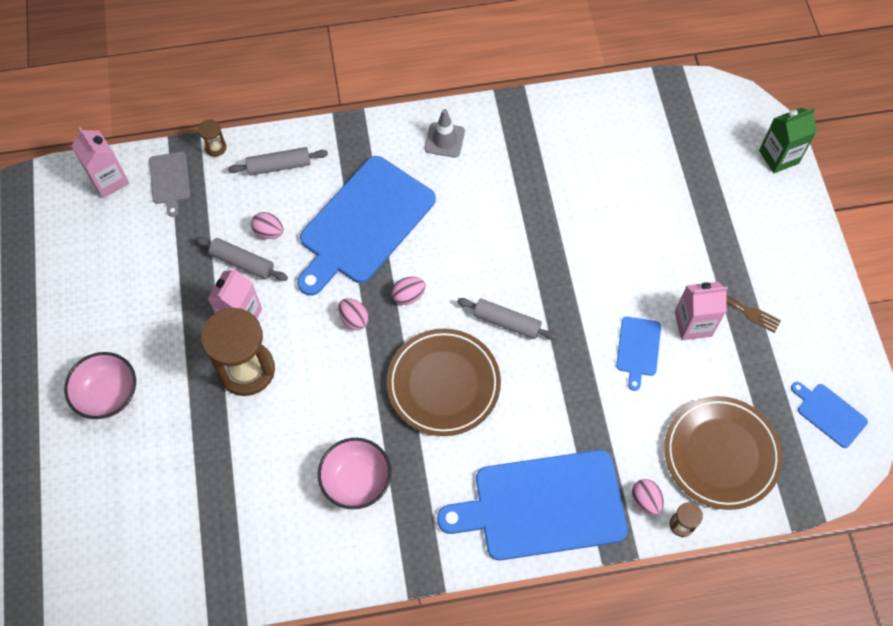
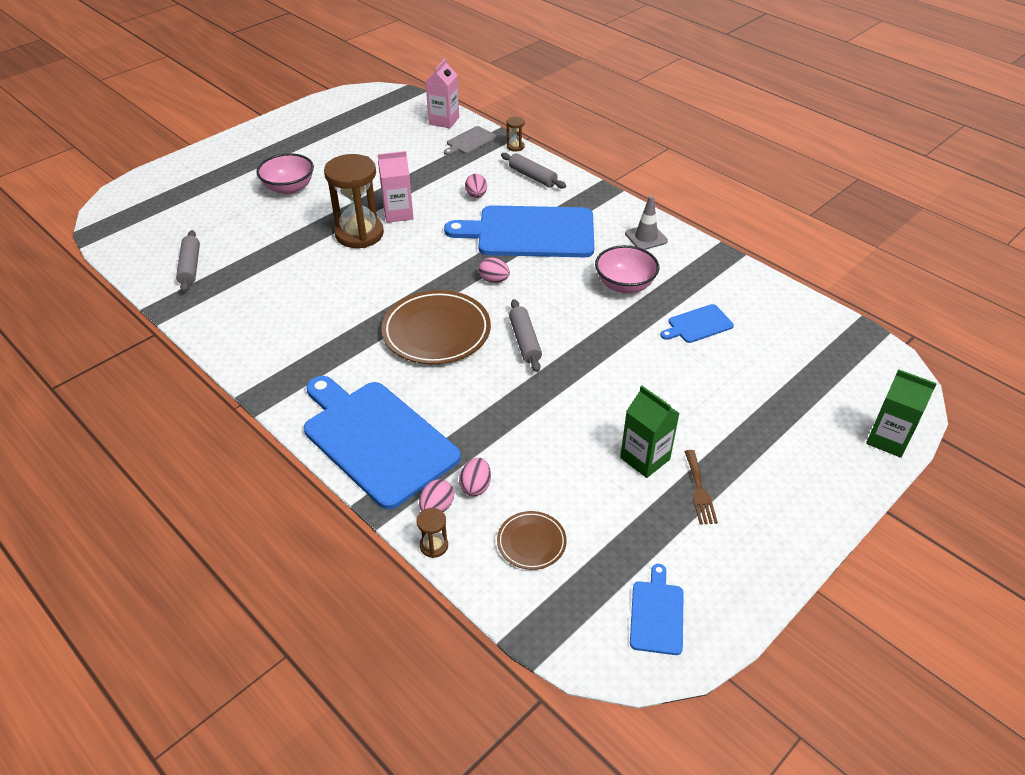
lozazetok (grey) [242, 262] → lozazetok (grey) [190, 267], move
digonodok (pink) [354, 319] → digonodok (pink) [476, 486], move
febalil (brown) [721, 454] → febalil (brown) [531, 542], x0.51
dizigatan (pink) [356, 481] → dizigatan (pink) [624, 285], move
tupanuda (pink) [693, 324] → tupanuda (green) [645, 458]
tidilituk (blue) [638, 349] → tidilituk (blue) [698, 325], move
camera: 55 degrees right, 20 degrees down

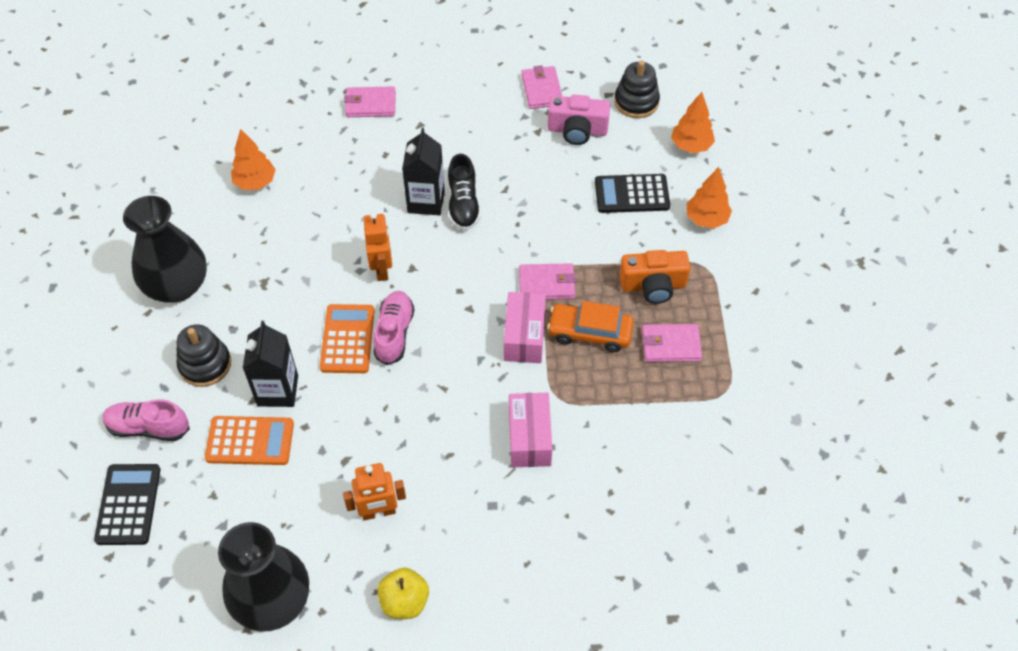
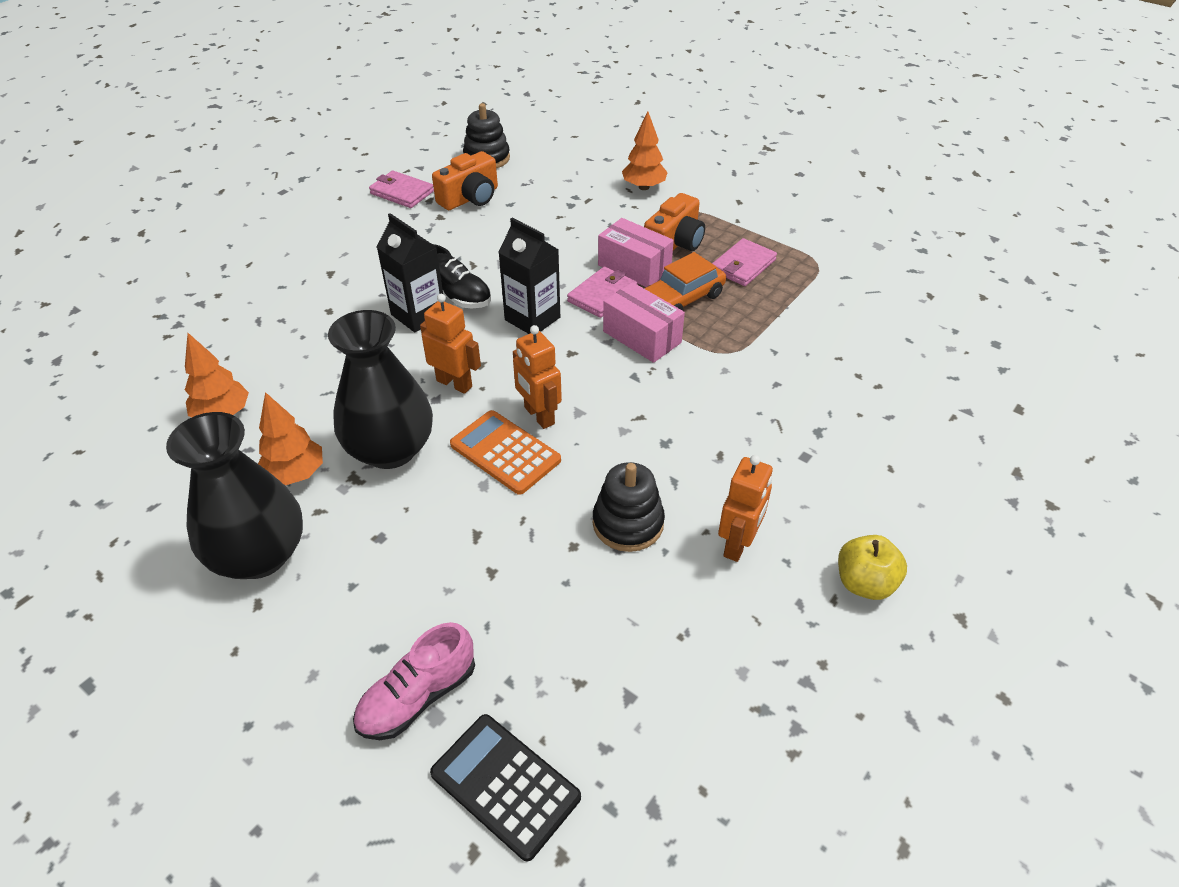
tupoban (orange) [691, 146] → tupoban (orange) [295, 474], move
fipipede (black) [272, 600] → fipipede (black) [390, 449], move
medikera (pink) [577, 130] → medikera (orange) [470, 198]
tupanuda (black) [278, 390] → tupanuda (black) [532, 319], move
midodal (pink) [394, 333] → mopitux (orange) [539, 416]
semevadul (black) [205, 364] → semevadul (black) [628, 523], move
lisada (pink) [529, 438] → lisada (pink) [634, 267], move
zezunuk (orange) [250, 441] → -
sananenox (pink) [370, 104] → -
zezunuk (black) [632, 194] → -
camera: 50 degrees left, 10 degrees down

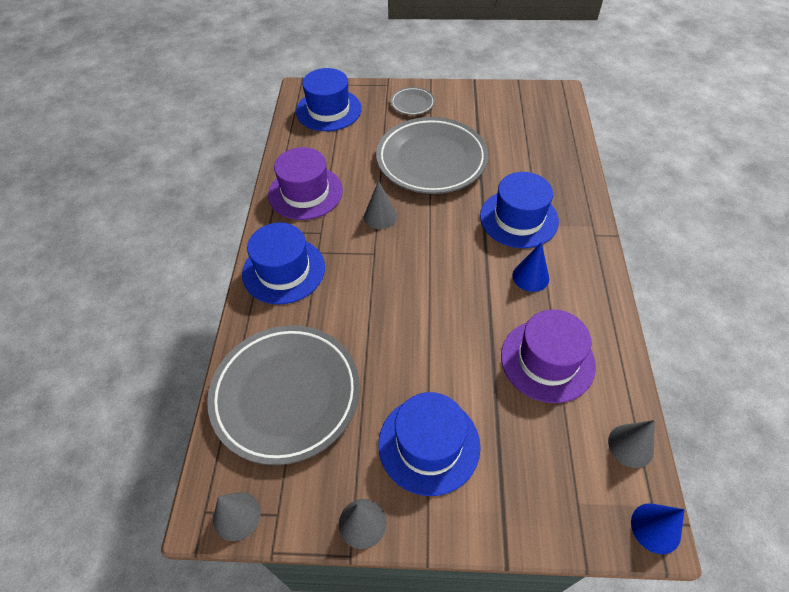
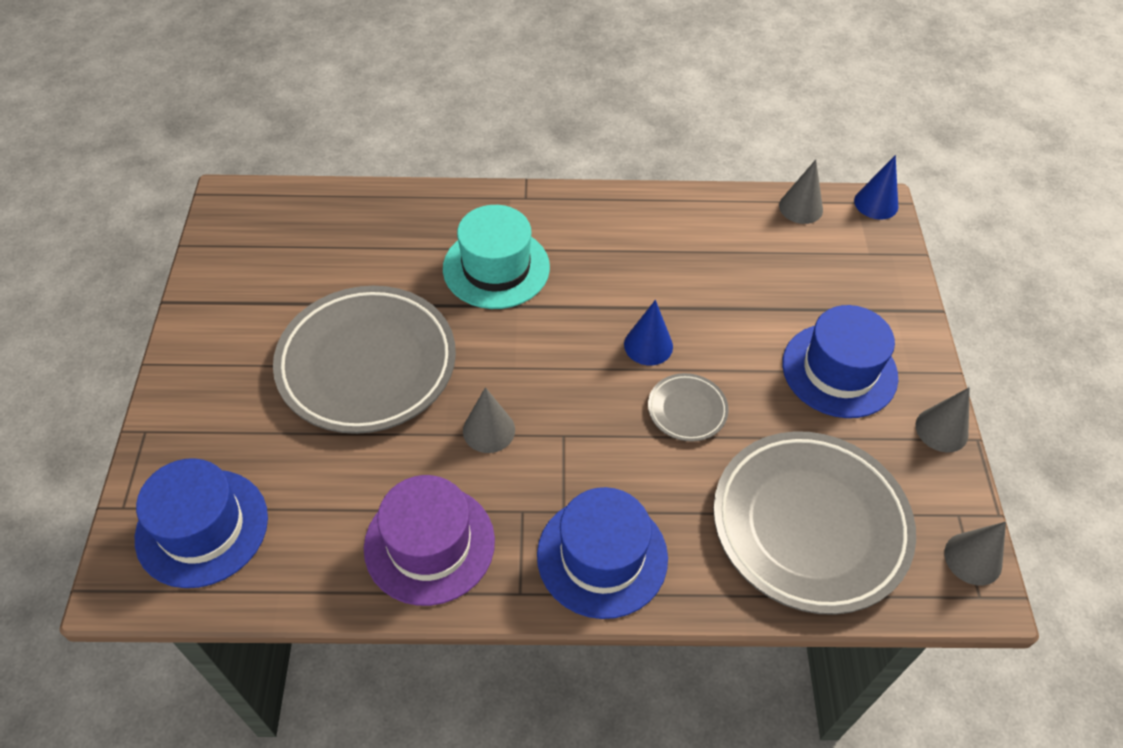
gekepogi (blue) [519, 218] → gekepogi (turquoise) [496, 268]
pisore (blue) [530, 277] → pisore (blue) [648, 345], move
febalil (grey) [412, 103] → febalil (grey) [687, 410], move
gekepogi (purple) [547, 360] → -
camera: 95 degrees left, 0 degrees up

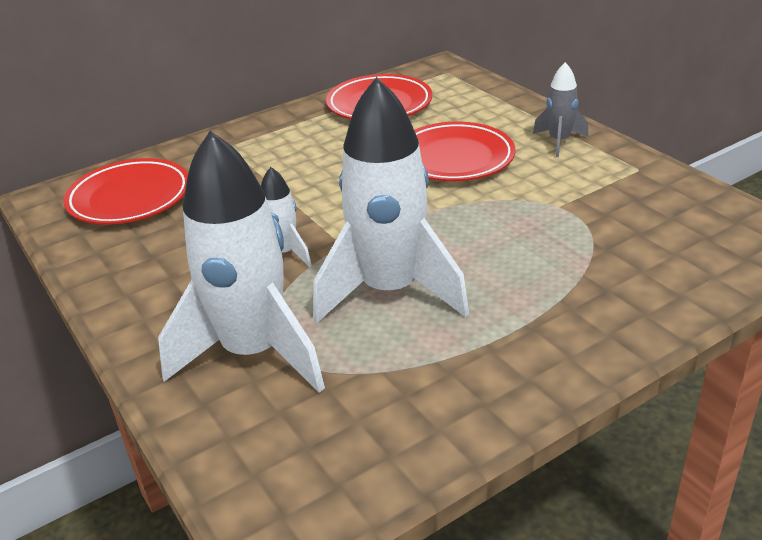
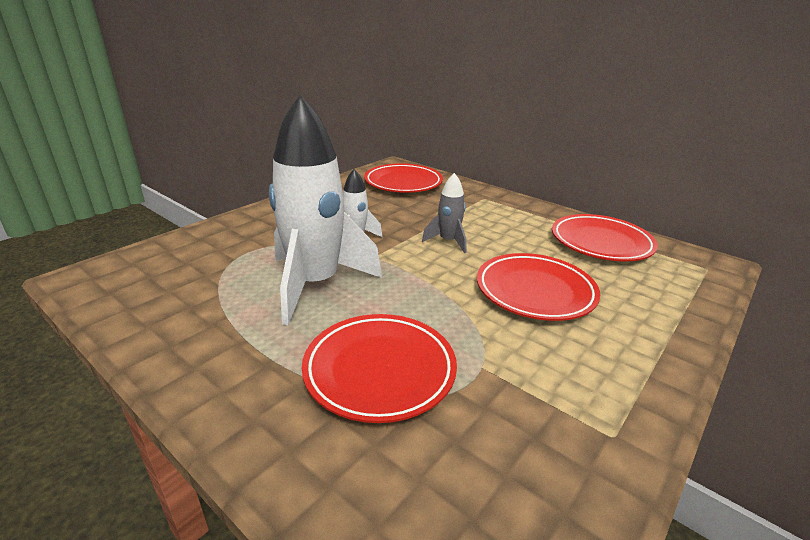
- → febalil (red) [379, 370]
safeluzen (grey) [559, 142] → safeluzen (grey) [448, 241], move
safeluzen (white) [254, 352] → -
camera: 70 degrees right, 5 degrees down

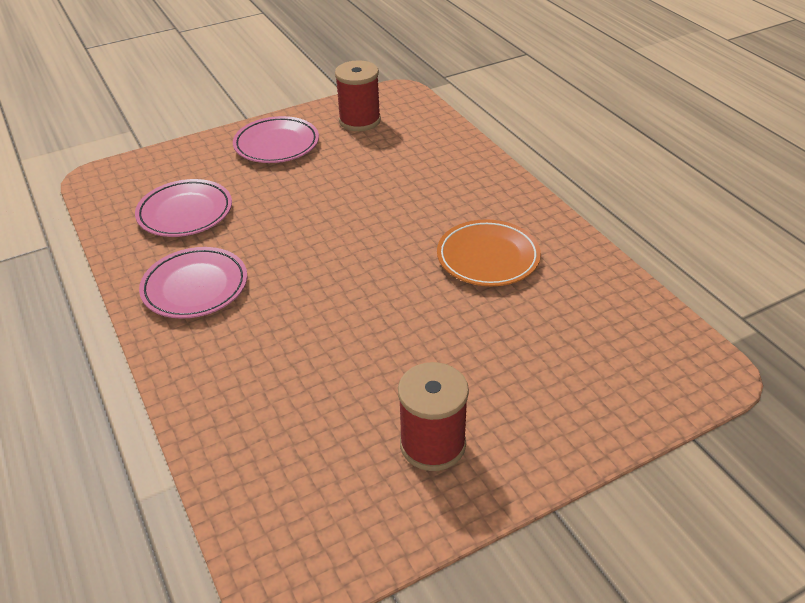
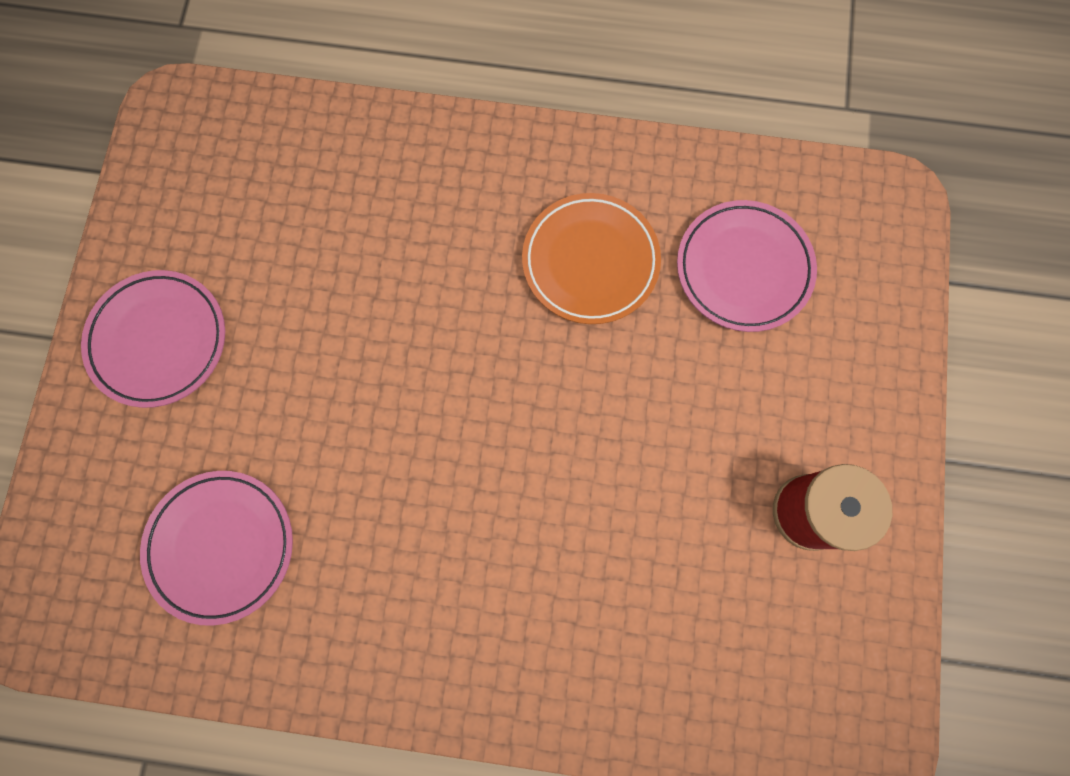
febalil (pink) [195, 287] → febalil (pink) [743, 269], move
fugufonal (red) [359, 121] → -
camera: 55 degrees left, 35 degrees up

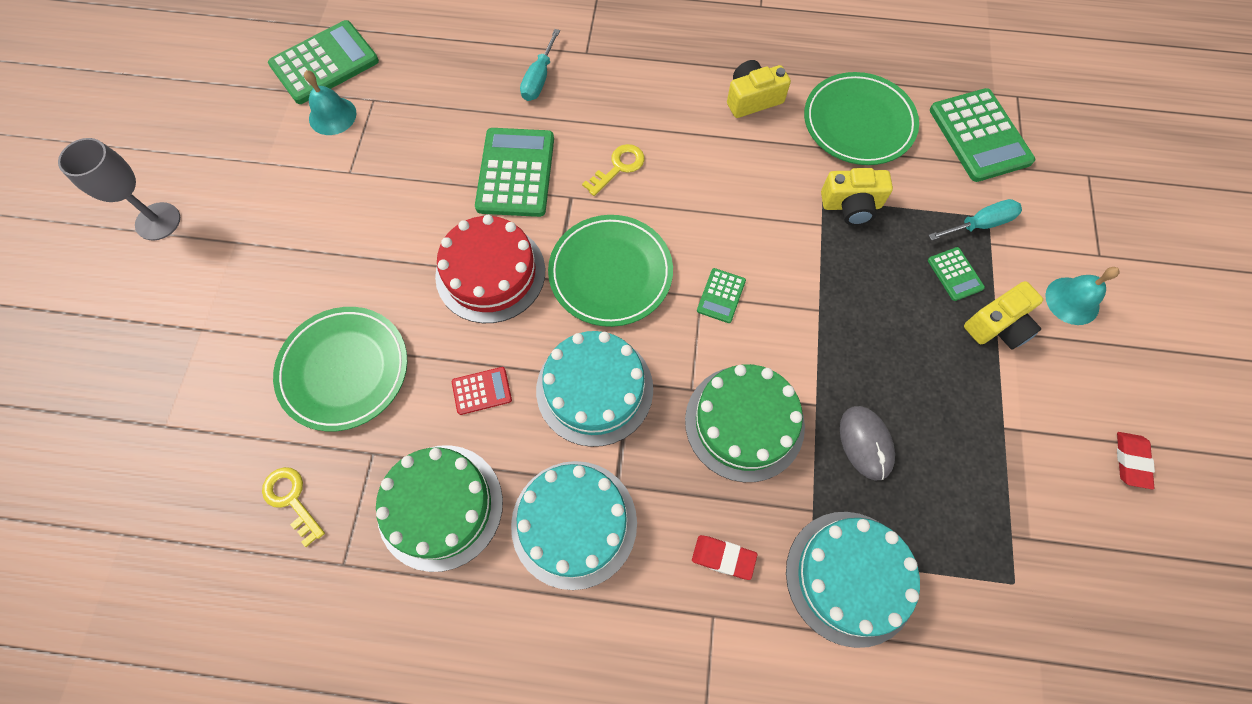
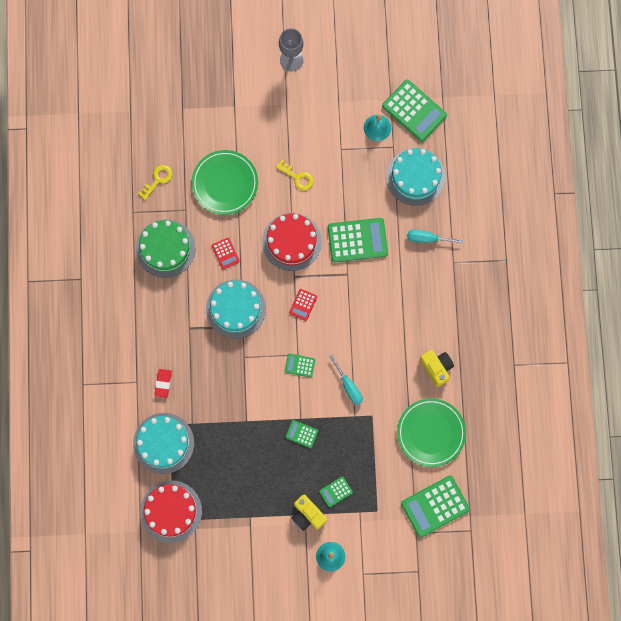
- → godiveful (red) [171, 511]
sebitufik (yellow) [618, 167] → sebitufik (yellow) [297, 177], move
- → zezunuk (green) [301, 434]
febalil (green) [610, 273] → zezunuk (red) [303, 305]
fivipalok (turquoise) [980, 224] → fivipalok (turquoise) [348, 386], move
godiveful (turquoise) [574, 523] → godiveful (turquoise) [415, 177], move
godiveful (green) [744, 423] → -
medikera (yellow) [851, 205] → -
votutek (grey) [865, 443] → -
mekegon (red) [1131, 461] → -
camera: 80 degrees right, 10 degrees up

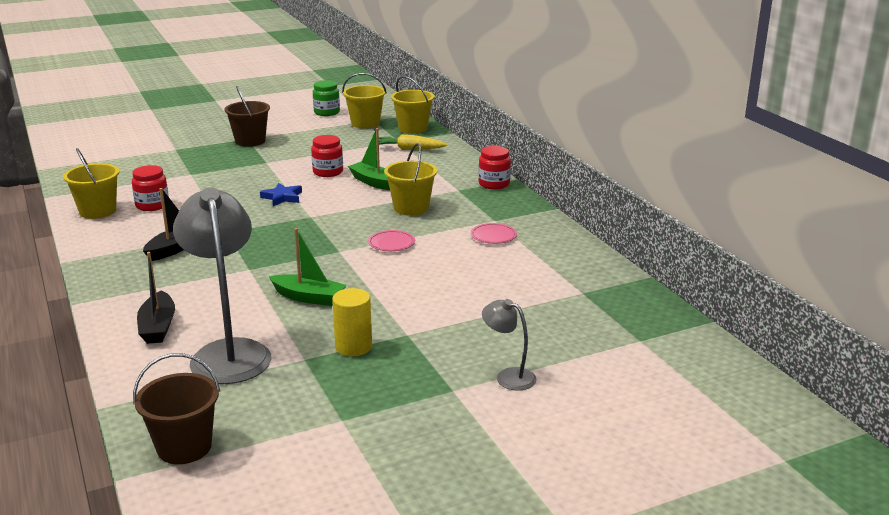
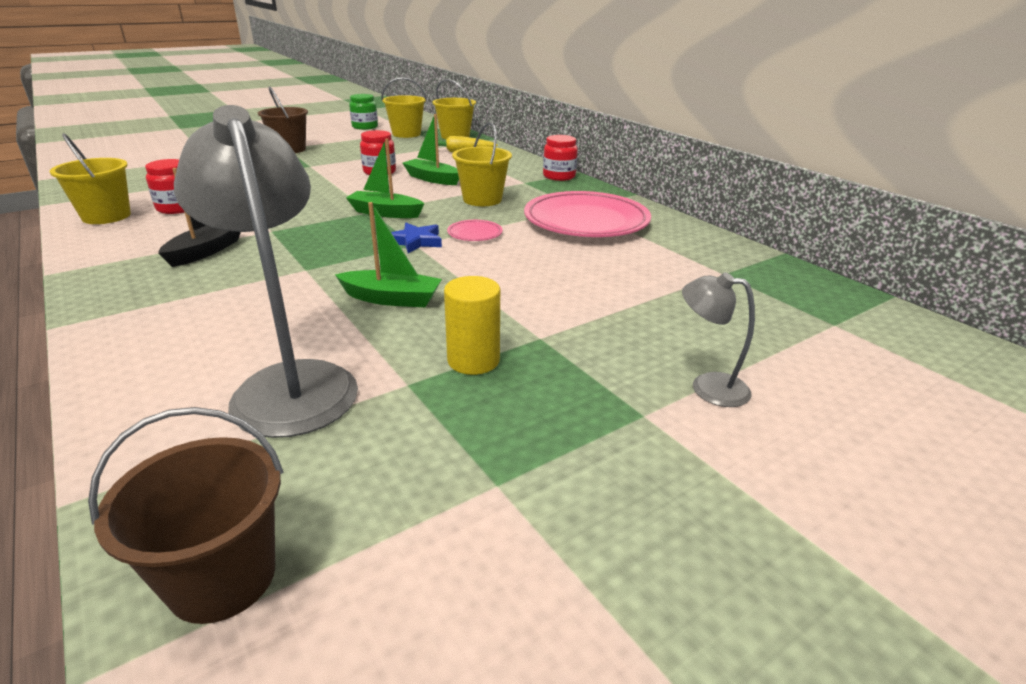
- → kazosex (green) [385, 213]
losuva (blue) [282, 197] → losuva (blue) [416, 241], move
febalil (pink) [493, 236] → febalil (pink) [586, 222], x2.40
kazosex (black) [158, 327] → -
camera: 10 degrees left, 5 degrees up

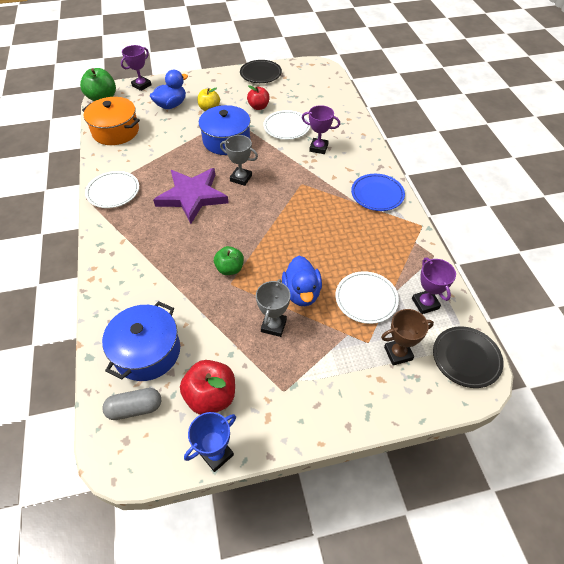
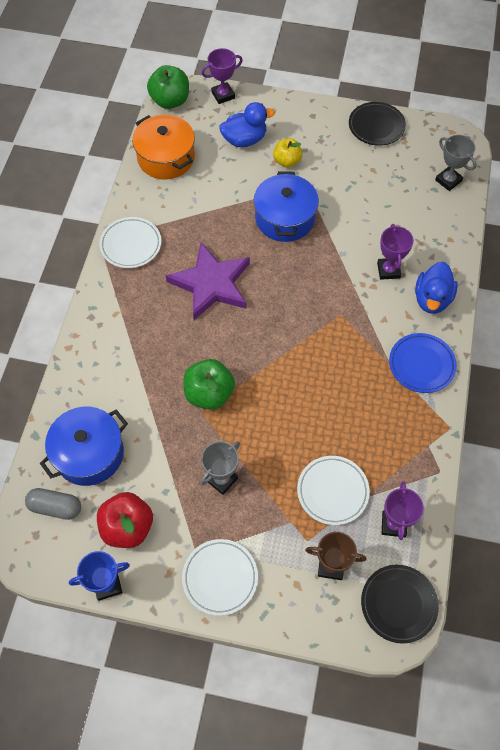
febalil (white) [286, 127] → febalil (white) [220, 578], move
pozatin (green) [230, 269] → pozatin (green) [209, 394], x1.50
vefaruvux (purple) [318, 148] → vefaruvux (purple) [388, 270], 45 degrees clockwise
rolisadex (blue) [301, 293] → rolisadex (blue) [432, 299], move
vefaruvux (grey) [241, 178] → vefaruvux (grey) [448, 180], move
pozatin (red) [258, 107] → -
camera: 25 degrees right, 10 degrees up

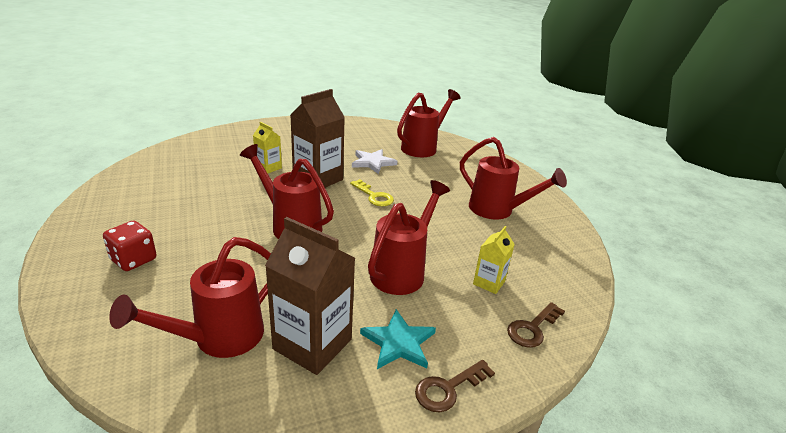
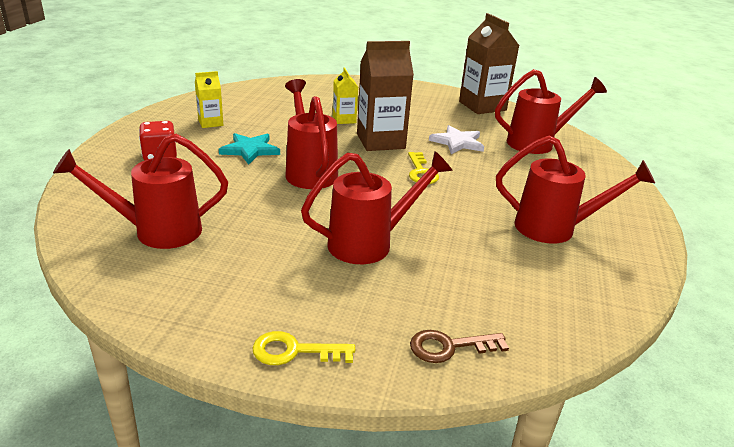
tupanuda (yellow) [489, 282] → tupanuda (yellow) [210, 123], move
losuva (turquoise) [399, 342] → losuva (turquoise) [250, 150], move
sebitufik (brown) [448, 388] → sebitufik (yellow) [294, 351]
tupanuda (brown) [312, 344] → tupanuda (brown) [482, 106], move
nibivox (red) [497, 210] → nibivox (red) [554, 229], 60 degrees counterclockwise
camera: 35 degrees right, 0 degrees up

